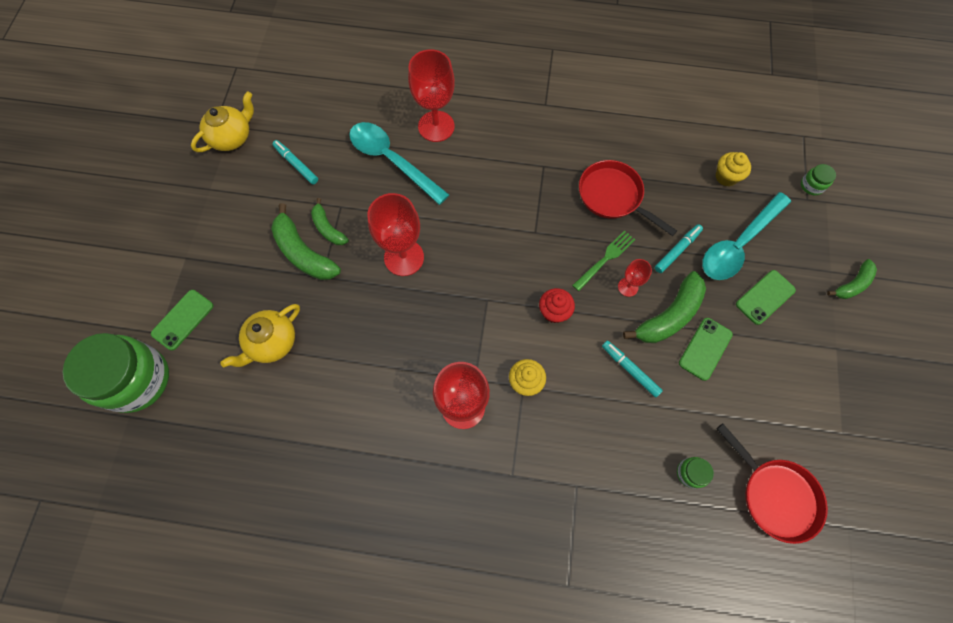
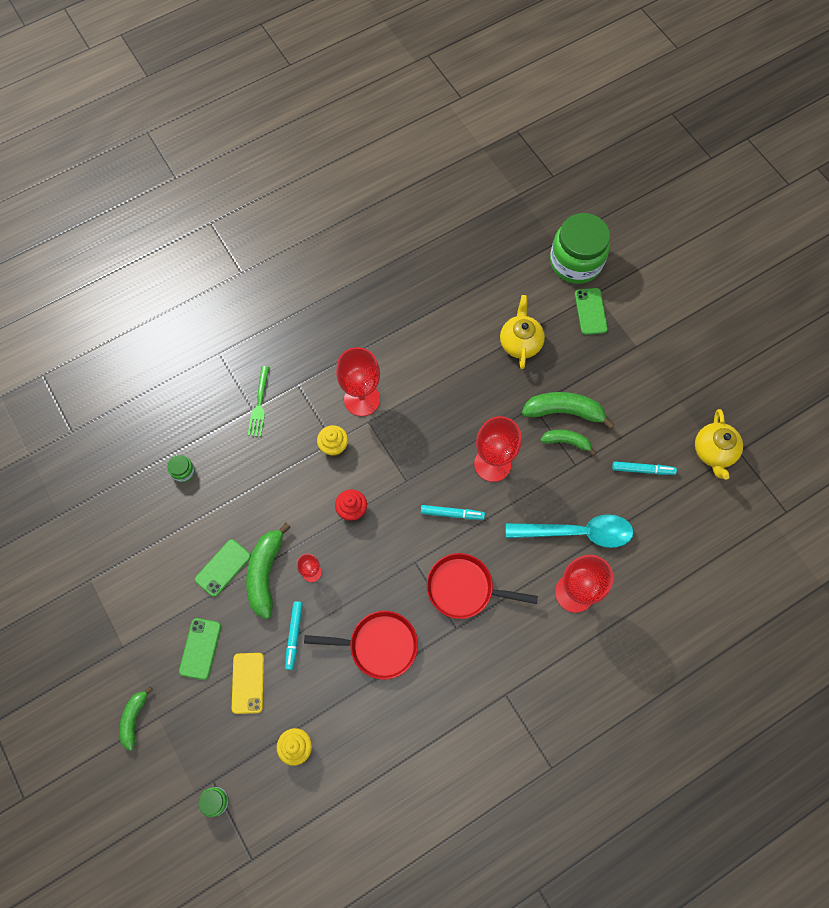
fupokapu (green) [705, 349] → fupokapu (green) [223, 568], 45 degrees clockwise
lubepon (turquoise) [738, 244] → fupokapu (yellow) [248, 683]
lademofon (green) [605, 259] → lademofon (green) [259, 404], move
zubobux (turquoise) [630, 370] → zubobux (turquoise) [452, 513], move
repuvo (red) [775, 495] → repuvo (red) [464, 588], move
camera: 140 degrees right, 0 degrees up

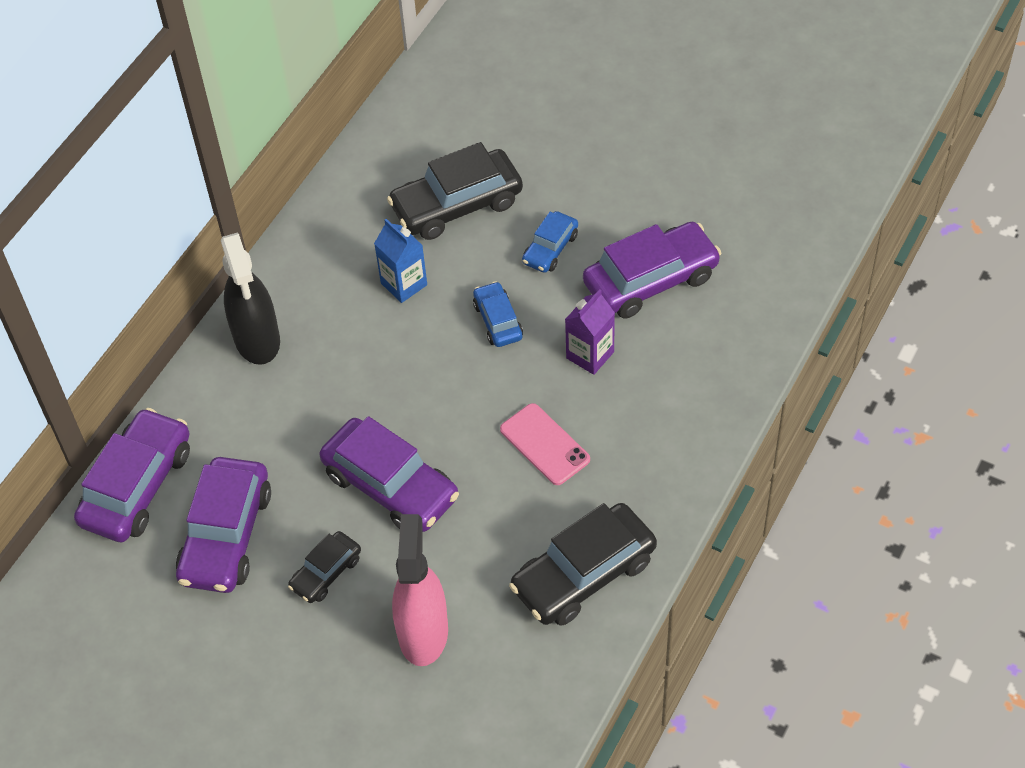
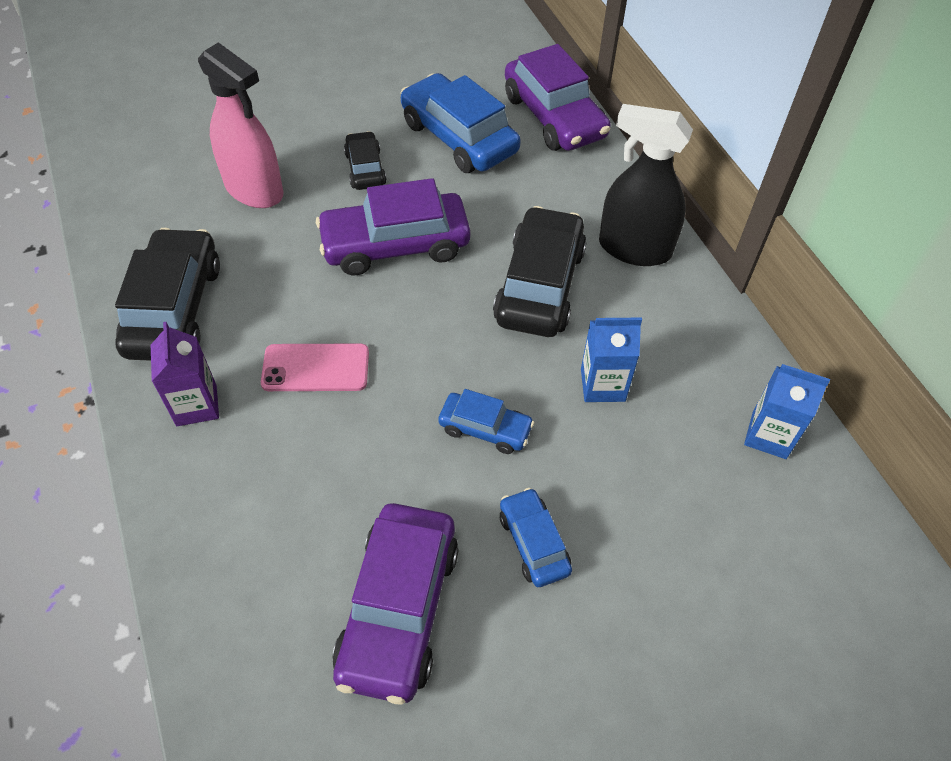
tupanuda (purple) [590, 355] → tupanuda (purple) [196, 405], move
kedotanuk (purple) [226, 535] → kedotanuk (blue) [459, 137]
kedotanuk (black) [457, 205] → kedotanuk (black) [539, 285], move
- → tupanuda (blue) [769, 435]
camera: 125 degrees right, 0 degrees up

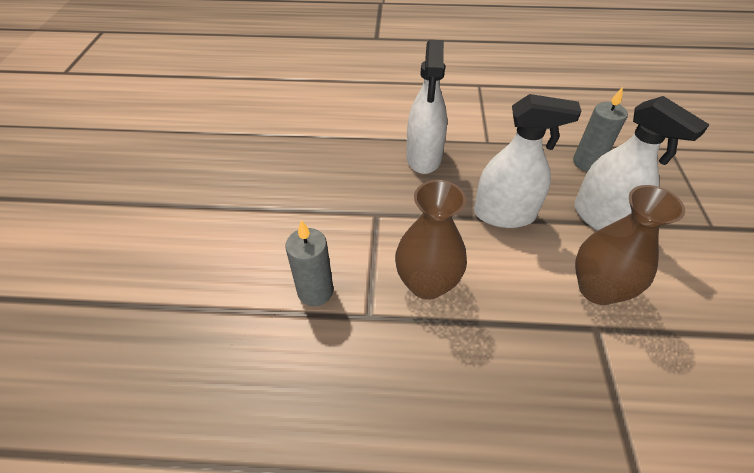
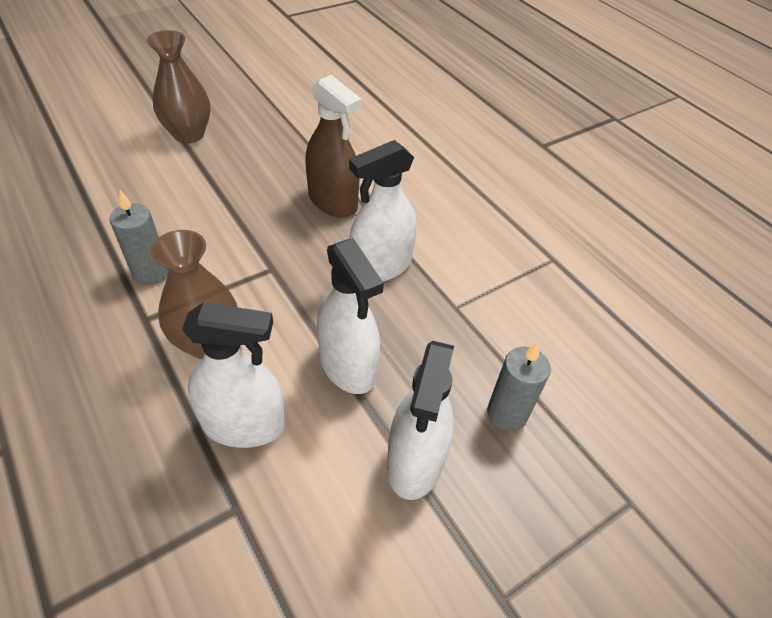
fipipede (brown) [597, 289] → fipipede (brown) [189, 134], move
- → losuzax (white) [244, 424]
- → losuzax (brown) [333, 201]
camera: 50 degrees right, 0 degrees up

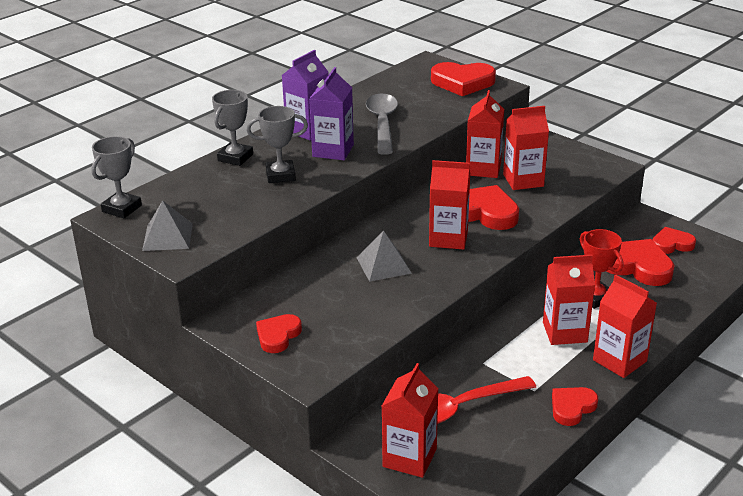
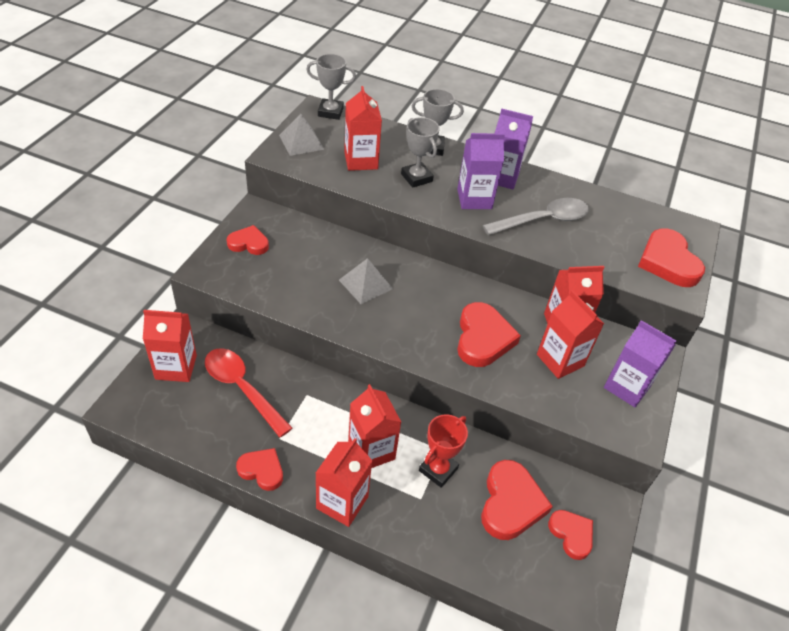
tupanuda (red) [448, 238] → tupanuda (red) [361, 160], move
- → tupanuda (purple) [627, 387]
camera: 65 degrees right, 15 degrees up

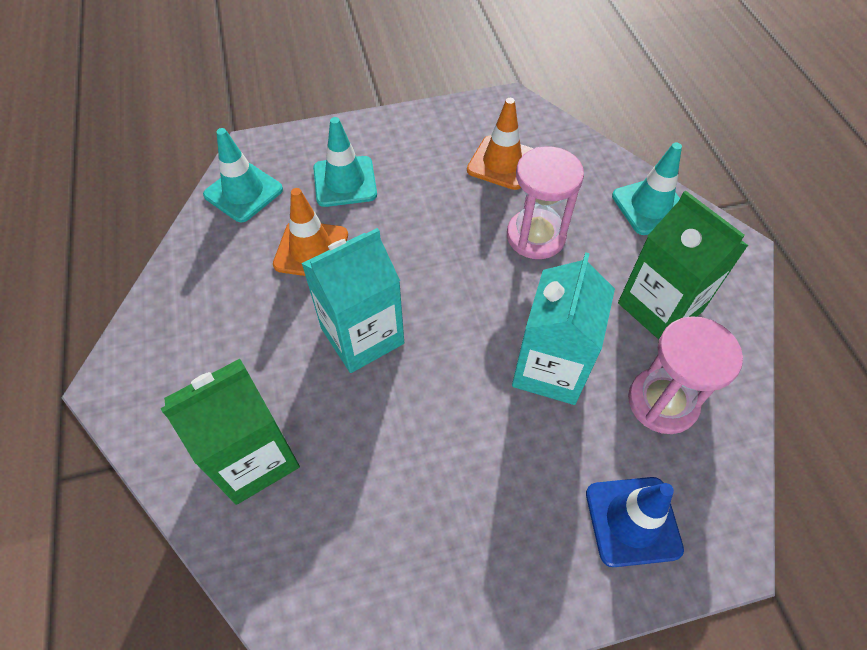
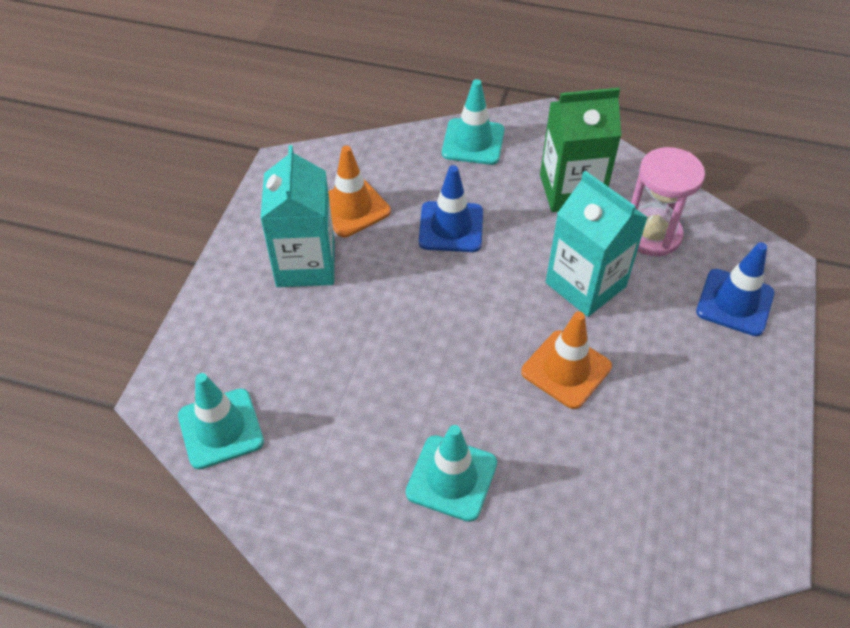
tupanuda (turquoise) [362, 336] → tupanuda (turquoise) [305, 264], move
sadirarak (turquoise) [345, 182] → sadirarak (turquoise) [451, 478], move
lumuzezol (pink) [536, 236] → sadirarak (blue) [451, 227]
sadirarak (orange) [311, 250] → sadirarak (orange) [566, 369], move
tupanuda (green) [254, 458] → -
camera: 60 degrees left, 5 degrees down

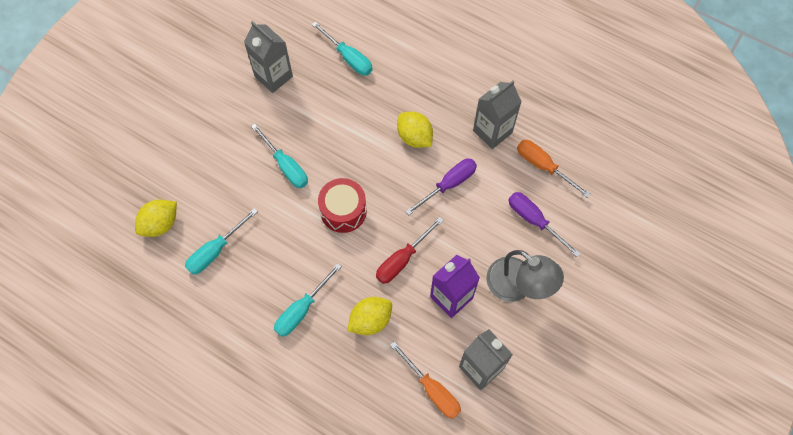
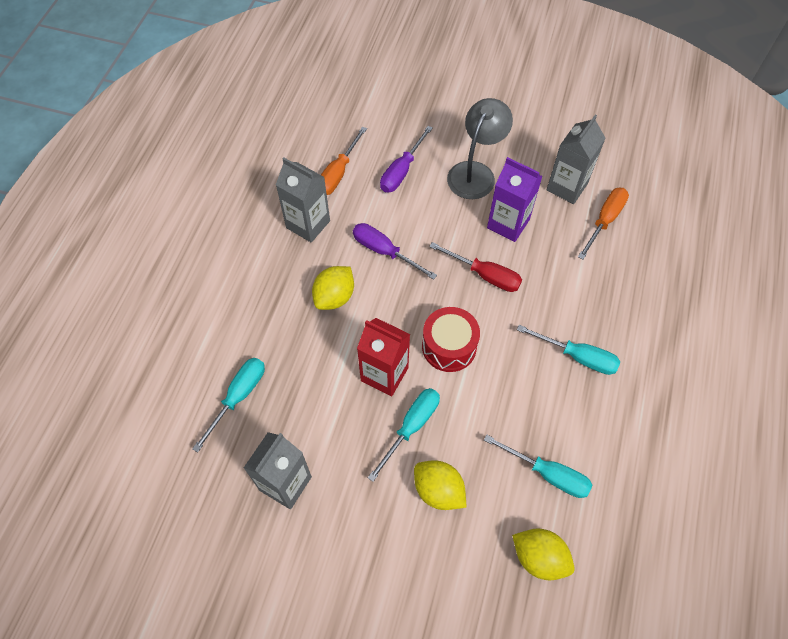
- → tupanuda (red) [384, 374]
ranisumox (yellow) [370, 320] → ranisumox (yellow) [438, 490], move
camera: 105 degrees left, 5 degrees down

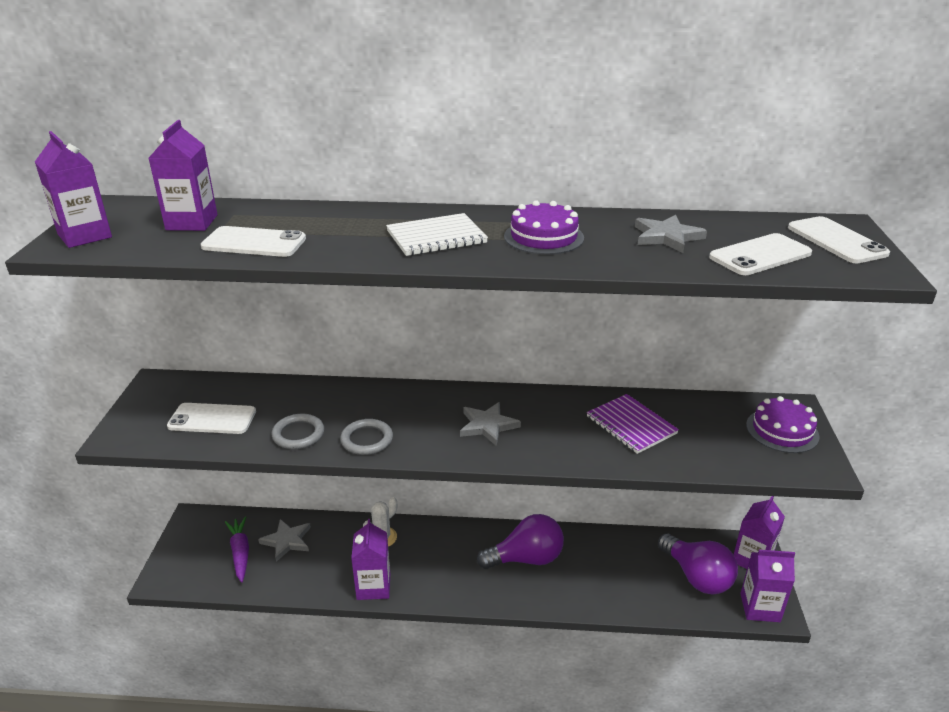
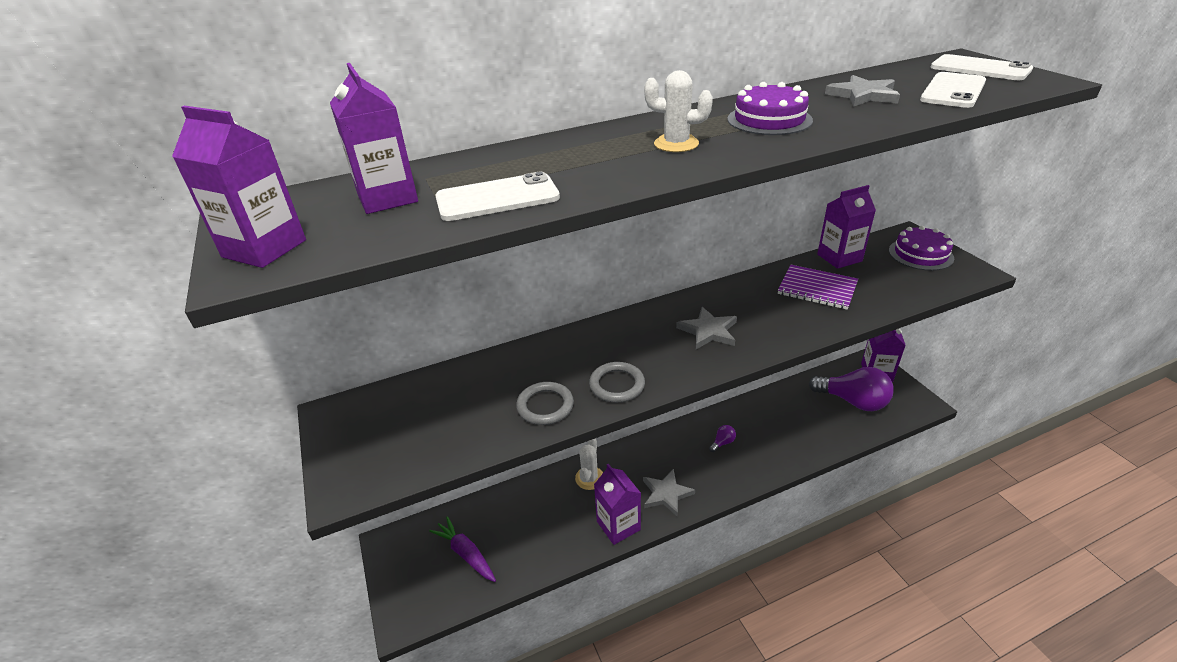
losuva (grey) [287, 541] → losuva (grey) [666, 494], move
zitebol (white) [436, 237] → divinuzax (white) [676, 144]
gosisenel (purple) [526, 558] → gosisenel (purple) [722, 443], x0.41
tupanuda (purple) [760, 607] → tupanuda (purple) [839, 258], move
fupokapu (white) [212, 419] → -
camera: 25 degrees left, 5 degrees up

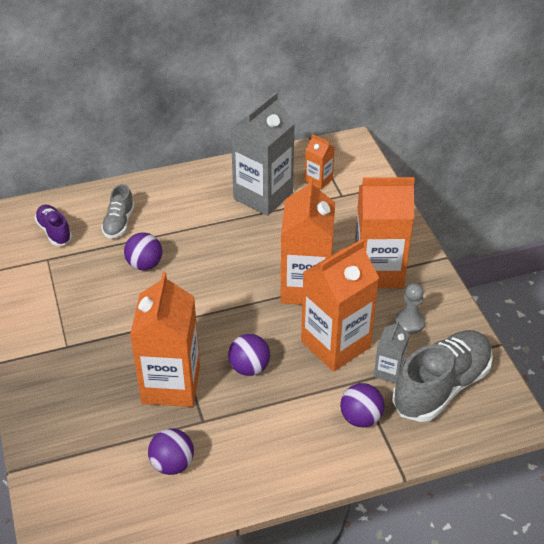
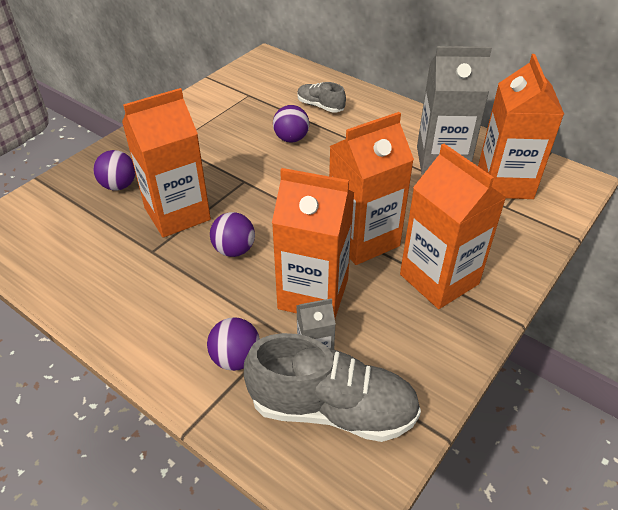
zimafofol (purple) [172, 464] → zimafofol (purple) [119, 185], move
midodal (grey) [119, 223] → midodal (grey) [320, 106], 60 degrees clockwise
tupanuda (orange) [318, 180] → tupanuda (orange) [504, 183], x2.08
midodal (purple) [54, 231] → -
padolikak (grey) [409, 322] → -
camera: 55 degrees right, 0 degrees up

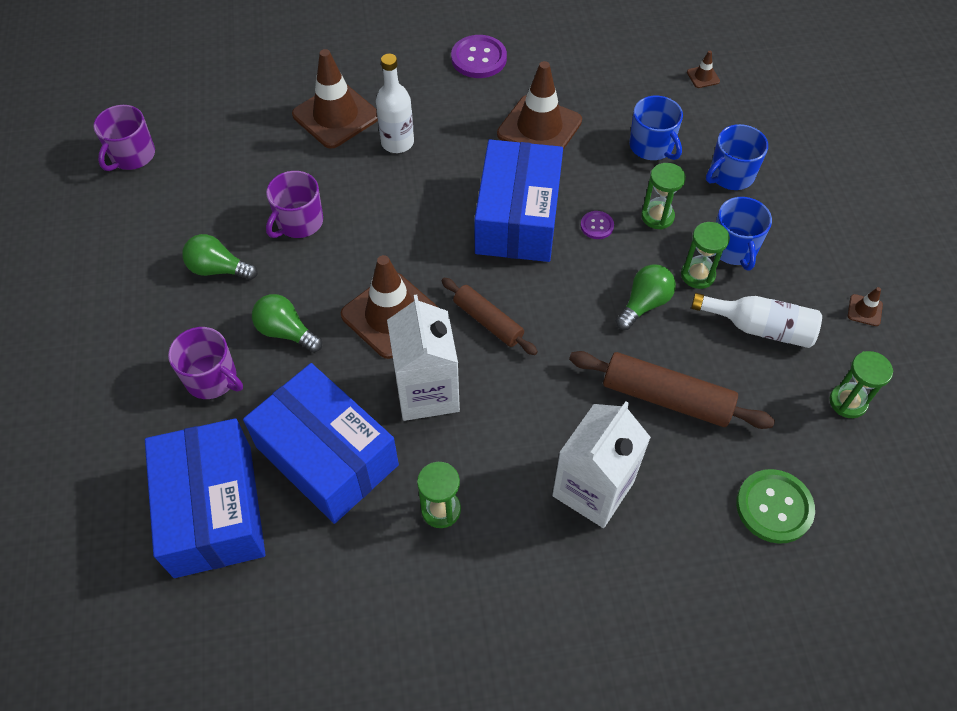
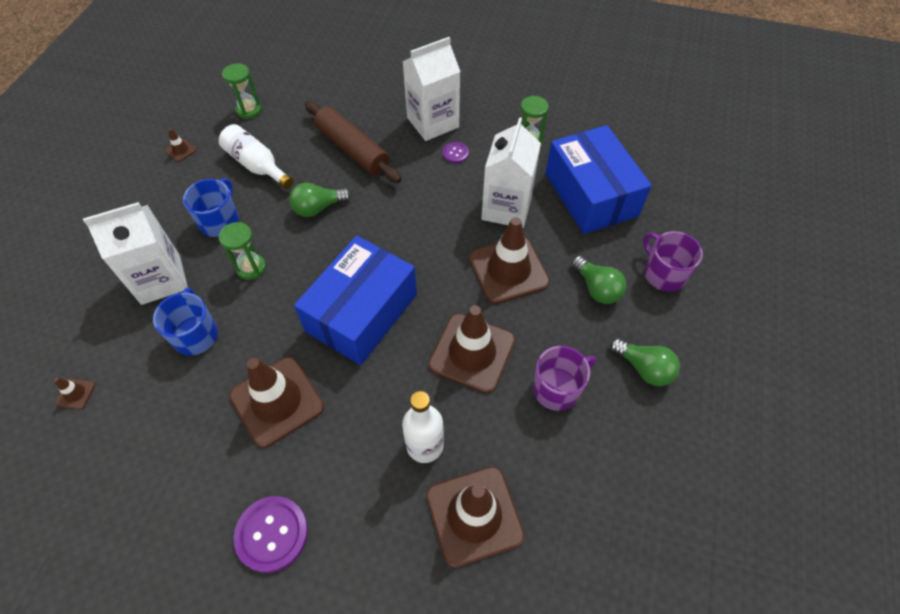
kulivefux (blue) [730, 175] → tupanuda (white) [161, 279]
- → sadirarak (brown) [472, 353]
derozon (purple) [597, 226] → derozon (purple) [455, 153], move
kulivefux (purple) [132, 155] → -
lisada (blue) [213, 510] → -
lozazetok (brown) [488, 321] → -
lumuzezol (green) [697, 275] → -
derozon (green) [774, 507] → -
camera: 155 degrees left, 0 degrees up

